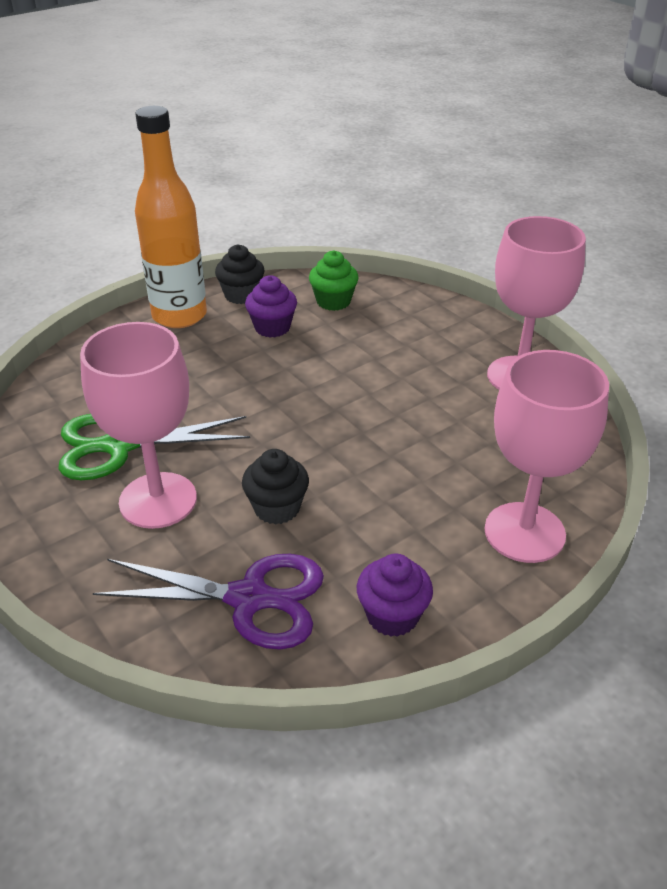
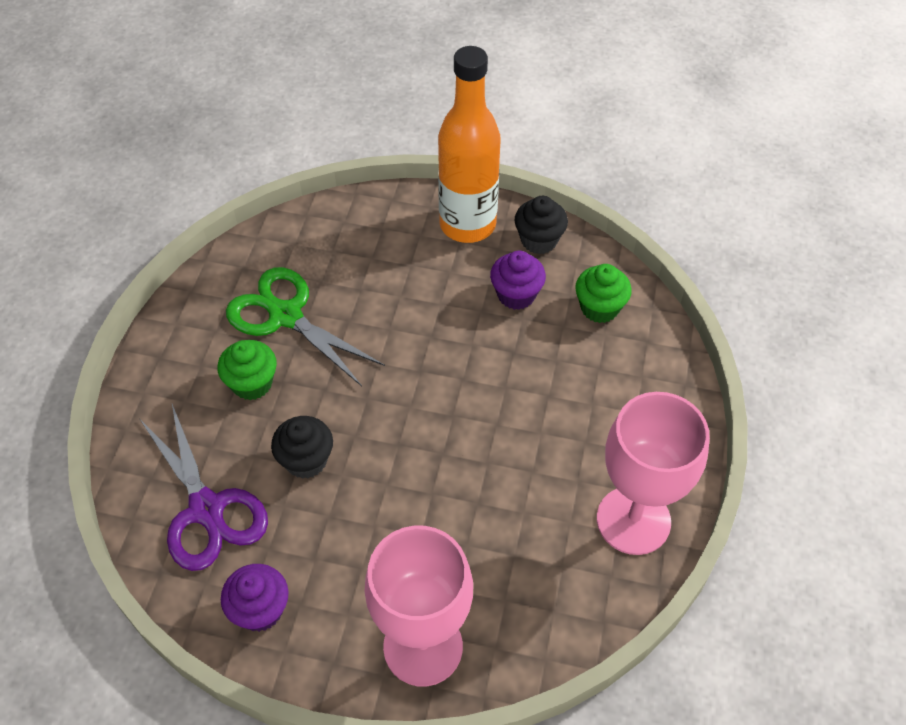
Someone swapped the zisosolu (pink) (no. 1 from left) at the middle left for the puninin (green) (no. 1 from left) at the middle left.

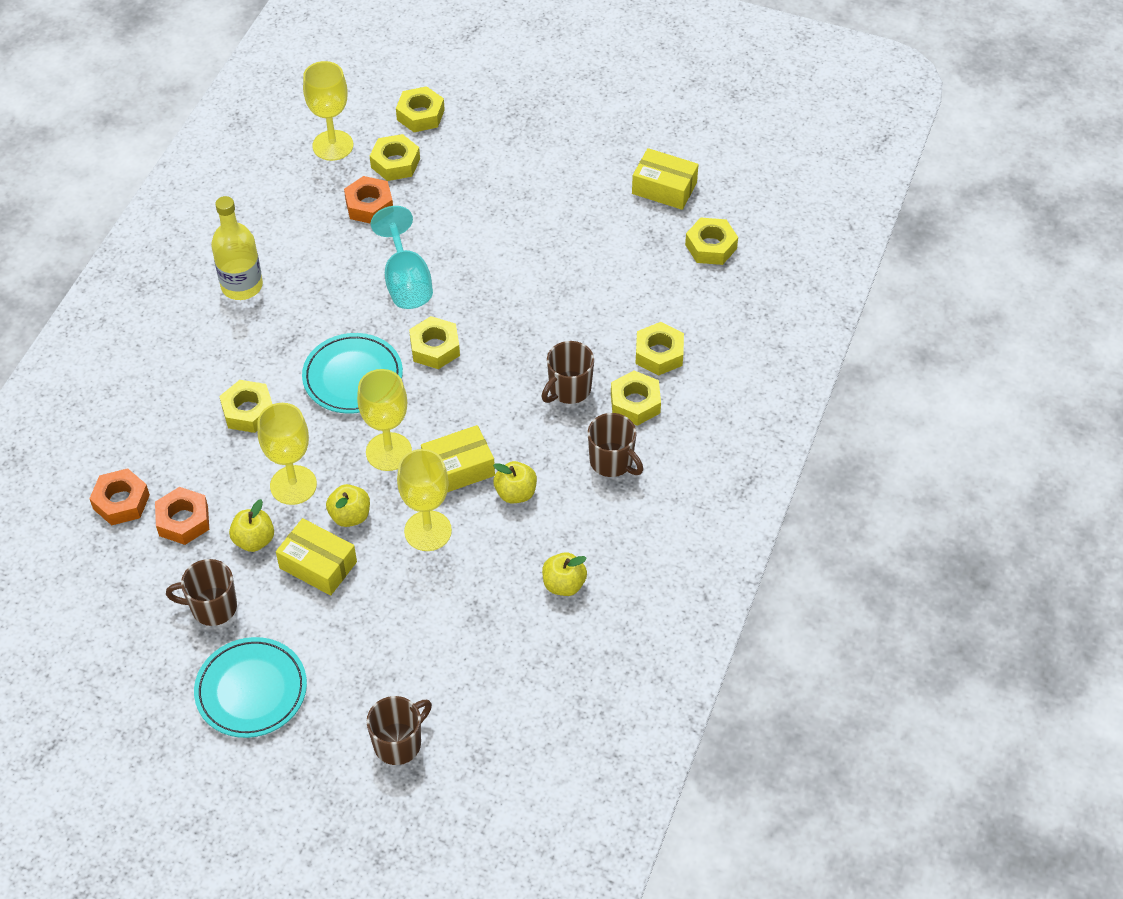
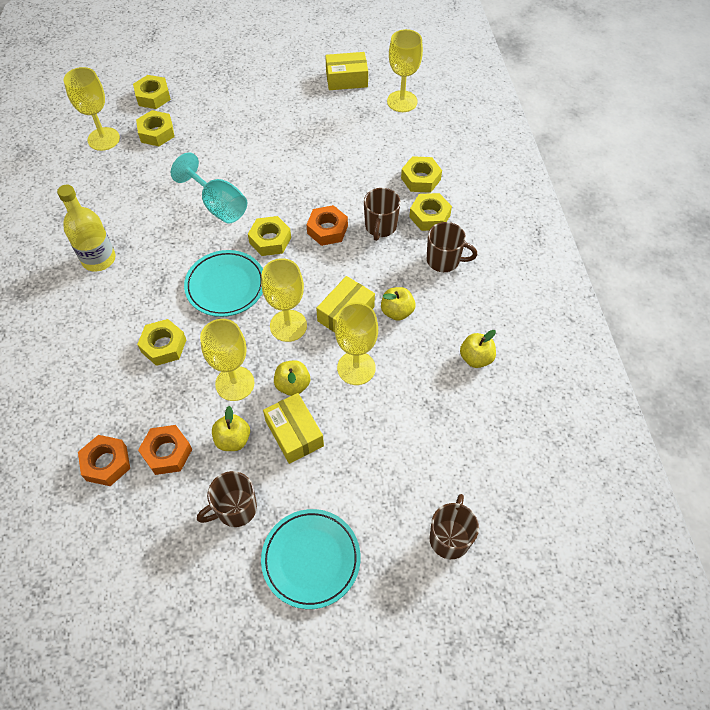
Someone carried the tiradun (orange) (no. 3 from left) from the top left to the top centre.
Someone swapped the tiradun (yellow) (no. 7 from left) at the top centre for the zisosolu (yellow) (no. 5 from left) at the top centre.
Someone rotated the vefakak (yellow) (no. 1 from left) at the middle left by 60 degrees clockwise.

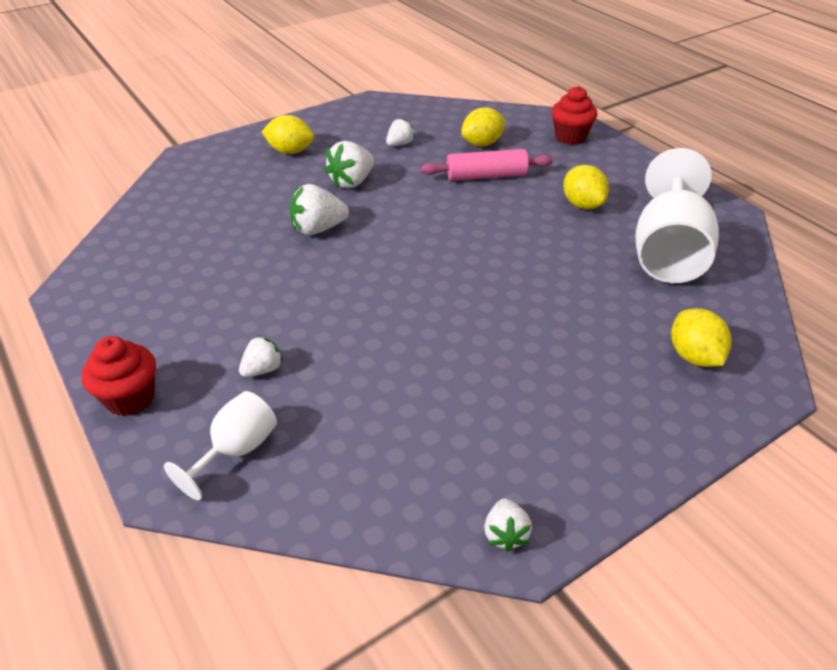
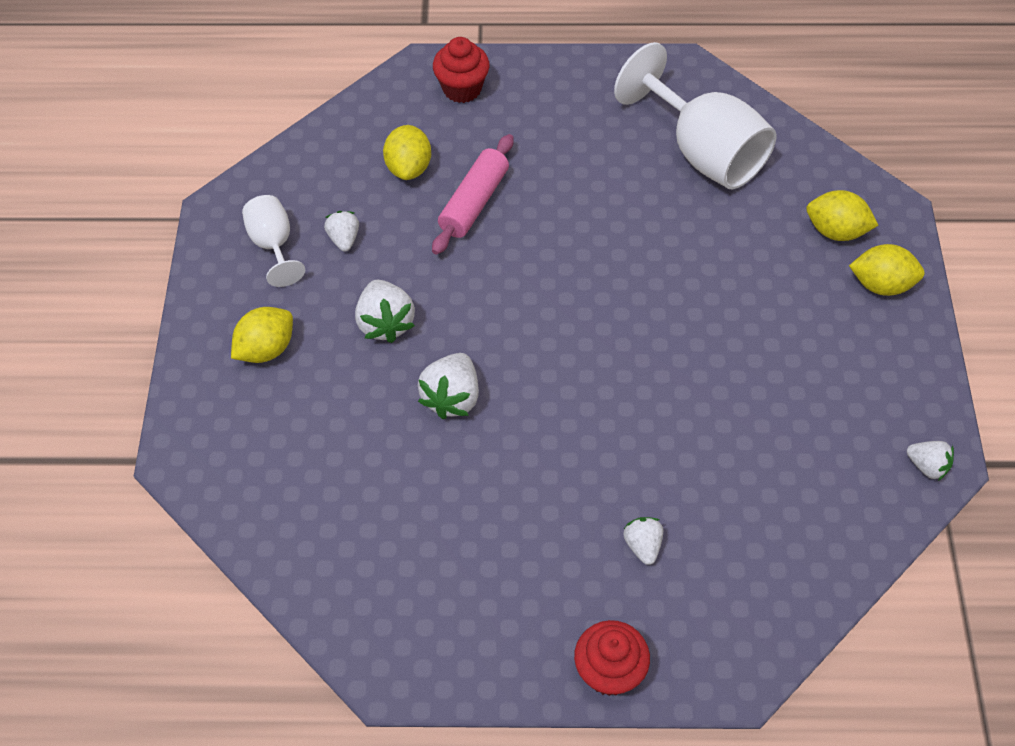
Someone carried the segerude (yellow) (no. 3 from left in the first image) from the top right to the middle right.
Someone carried the zisosolu (white) (no. 1 from left) from the middle left to the top left.

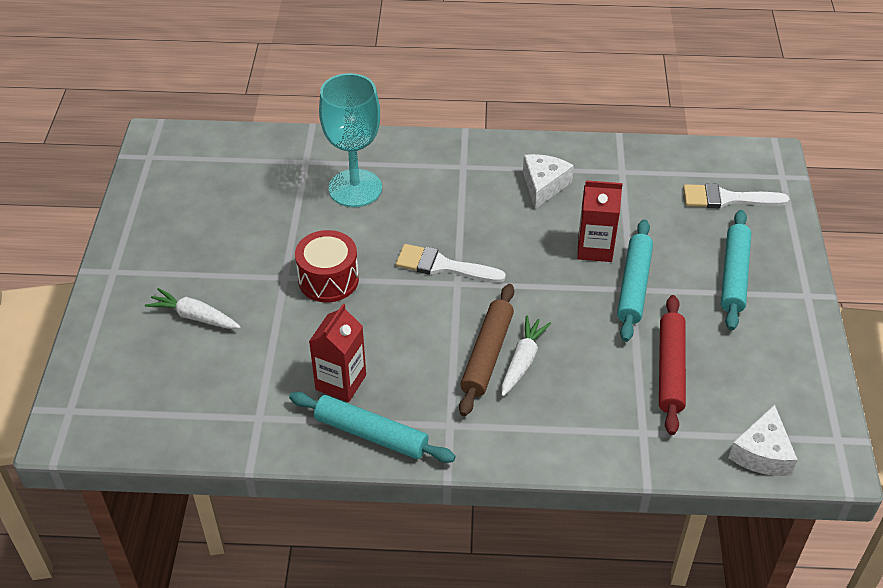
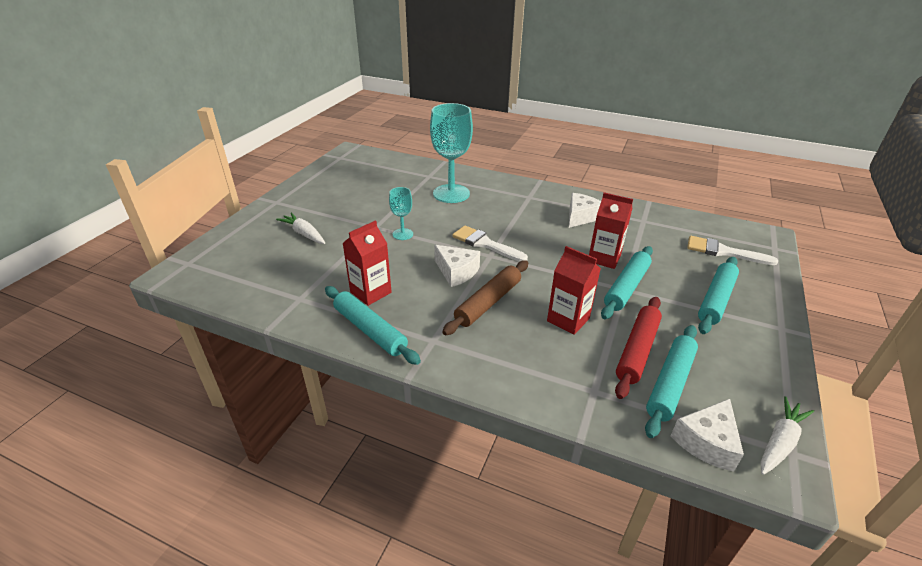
Someone swapped the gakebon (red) at the centre for the zisosolu (turquoise) (no. 1 from left) at the centre.
Someone carried the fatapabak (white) (no. 2 from left) from the centre to the bottom right.
Someone put down the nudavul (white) (no. 1 from left) at the centre.
Someone put down the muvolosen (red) (no. 2 from left) at the centre.
Someone put down the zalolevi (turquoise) (no. 3 from left) at the bottom right.

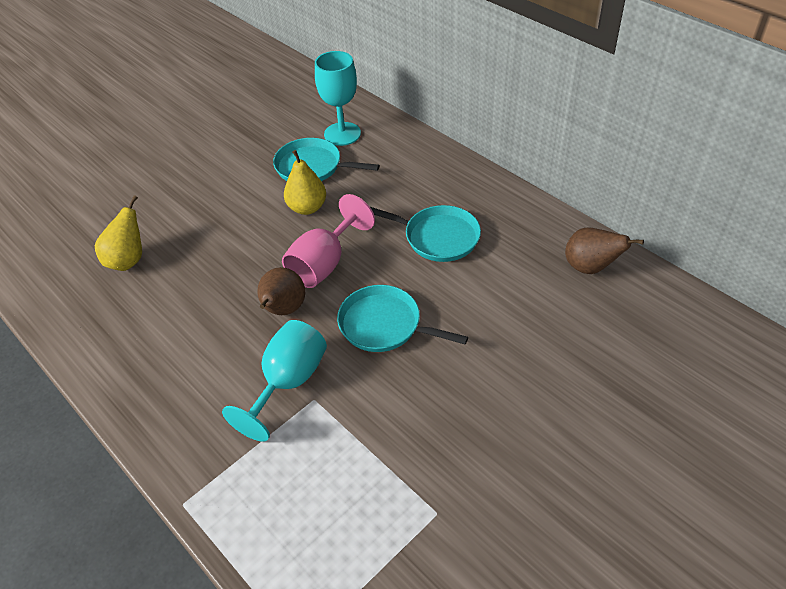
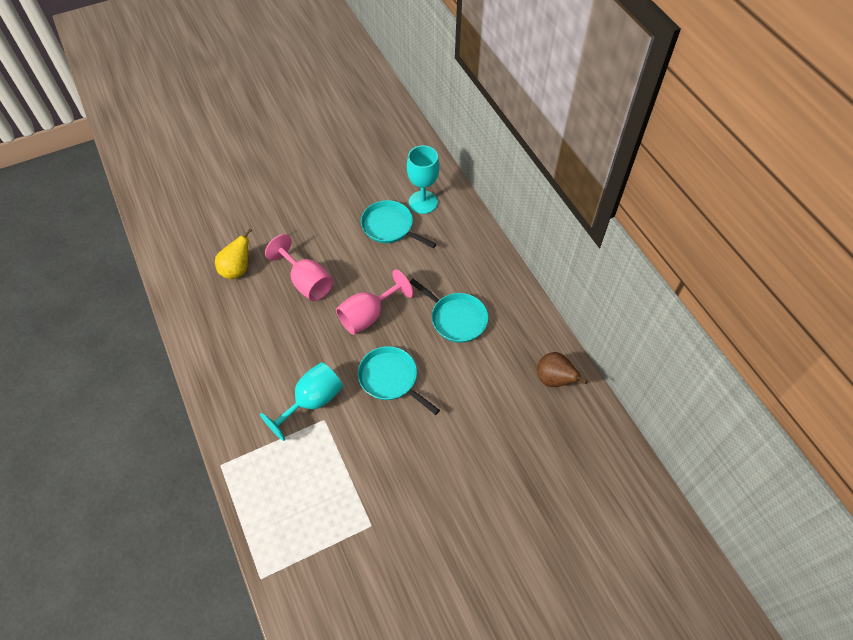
Someone took away the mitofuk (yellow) (no. 2 from left) at the top centre.
Someone took away the mitofuk (brown) (no. 1 from left) at the centre.
Someone put down the zisosolu (pink) (no. 1 from left) at the centre.

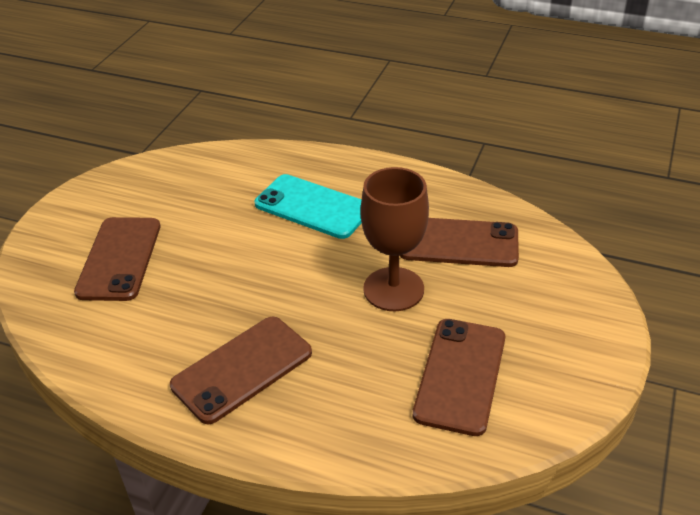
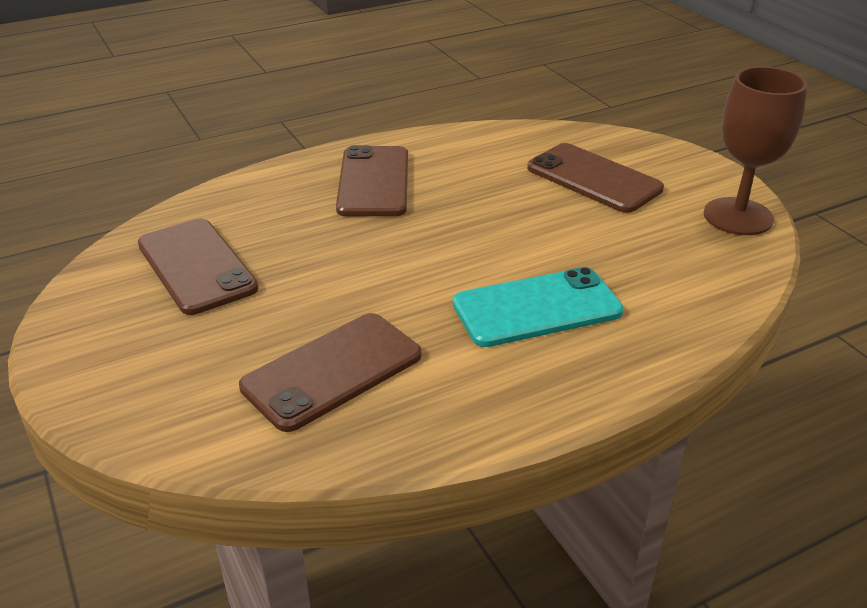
Someone carried the zisosolu (brown) from the centre to the top right.

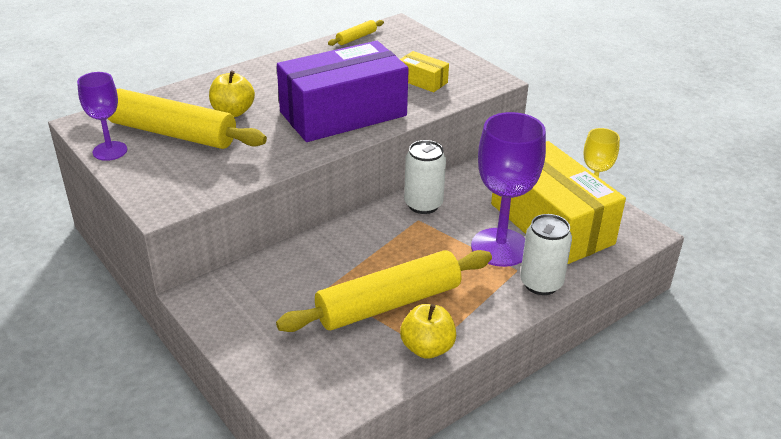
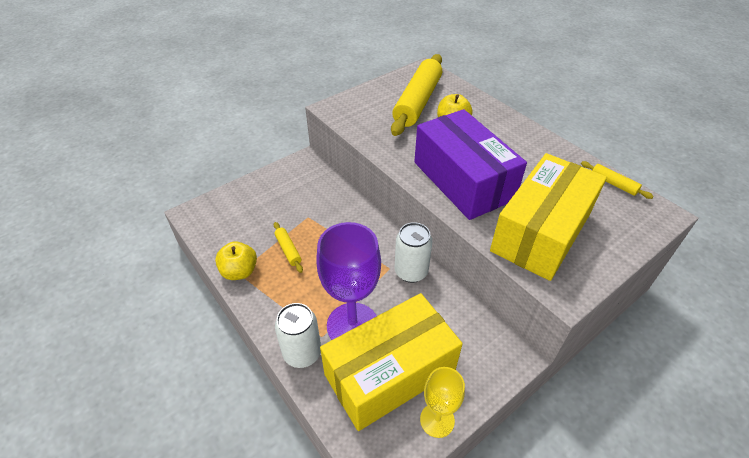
Someone scaled the vefakak (yellow) (no. 1 from left in the first image) at the top centre by 2.37.
Someone took away the zisosolu (purple) (no. 1 from left) at the top left.
Someone scaled the zalolevi (yellow) (no. 3 from left in the first image) at the centre by 0.42.

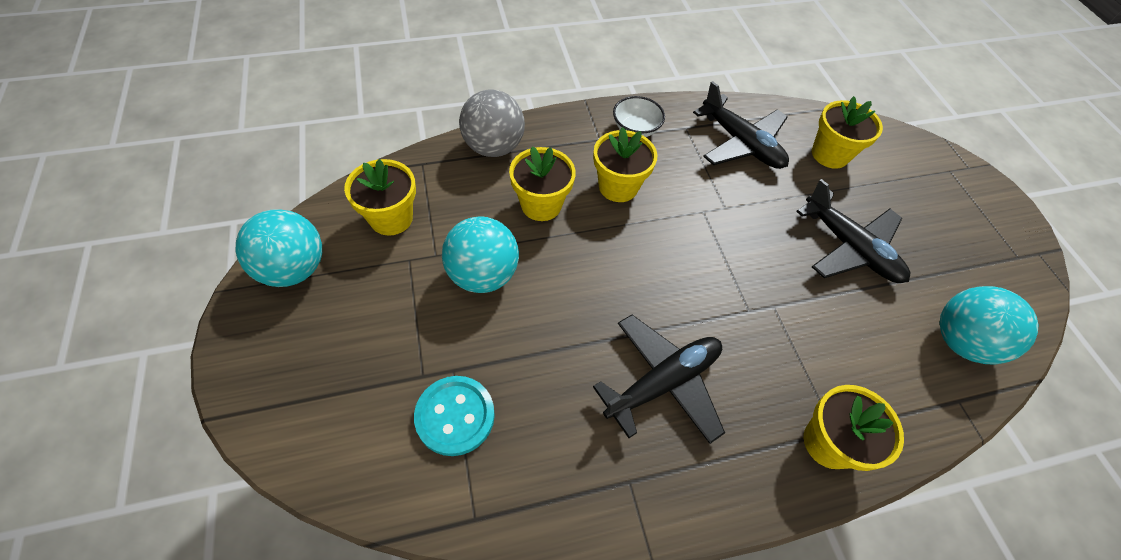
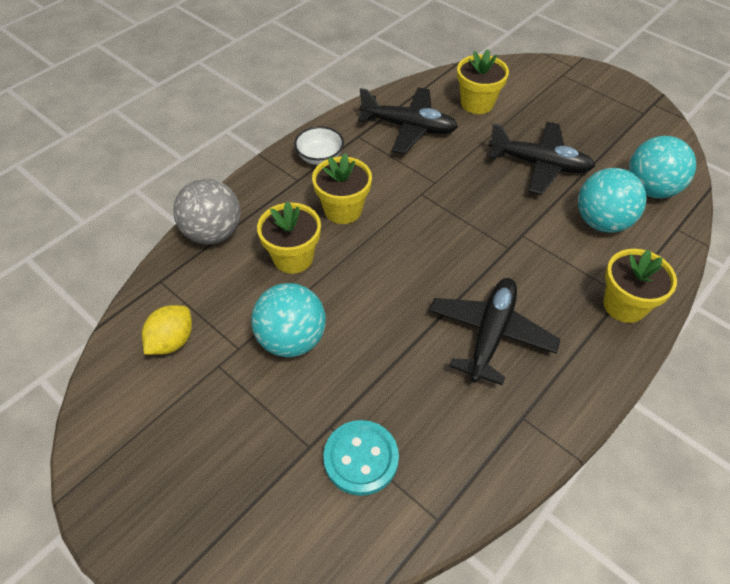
Someone swapped the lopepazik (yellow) (no. 1 from left) at the centre for the segerude (yellow) at the middle left.
Someone carried the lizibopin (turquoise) (no. 1 from left in the first image) from the middle left to the middle right.

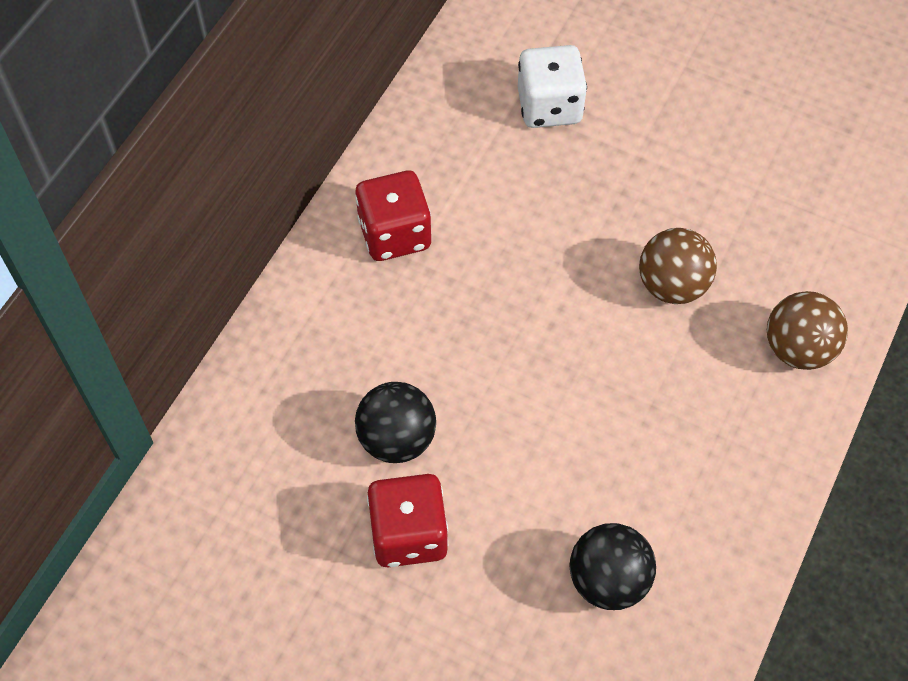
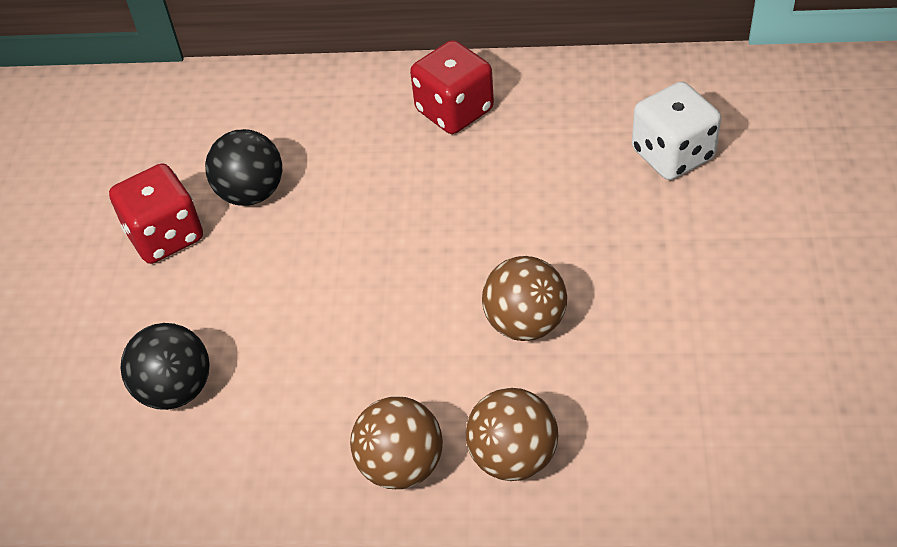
Someone put down the lizibopin (brown) (no. 1 from left) at the bottom centre.

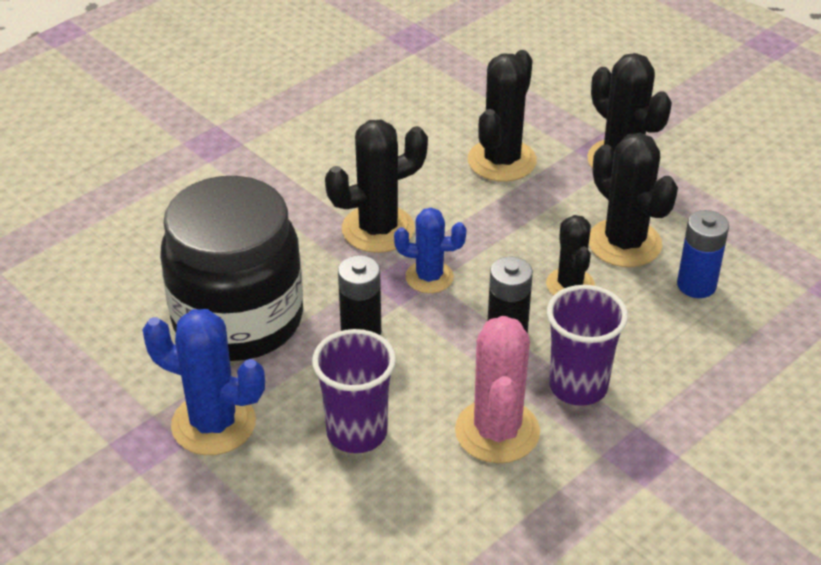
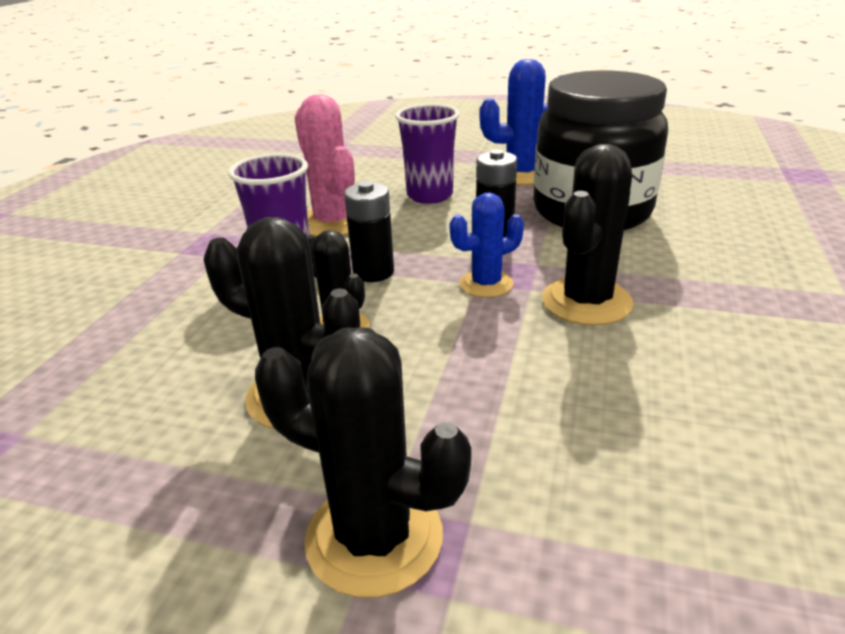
Someone took away the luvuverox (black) (no. 2 from left) at the top centre.
Someone took away the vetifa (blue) at the middle right.

